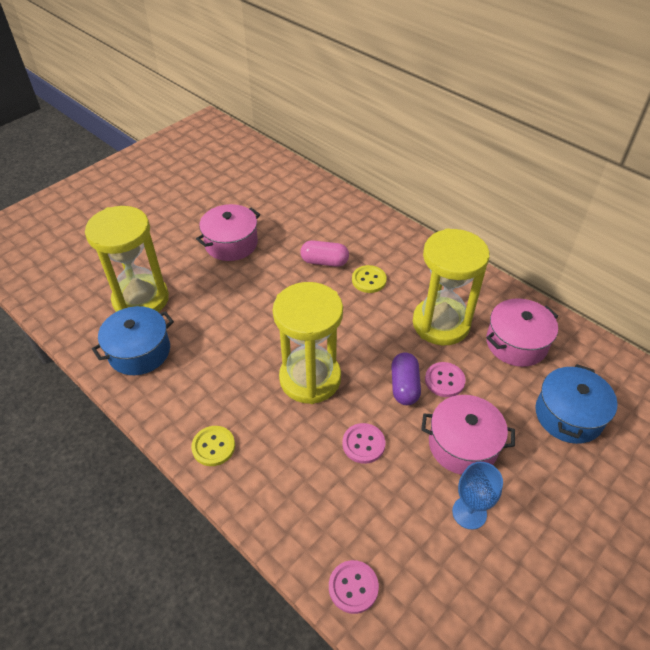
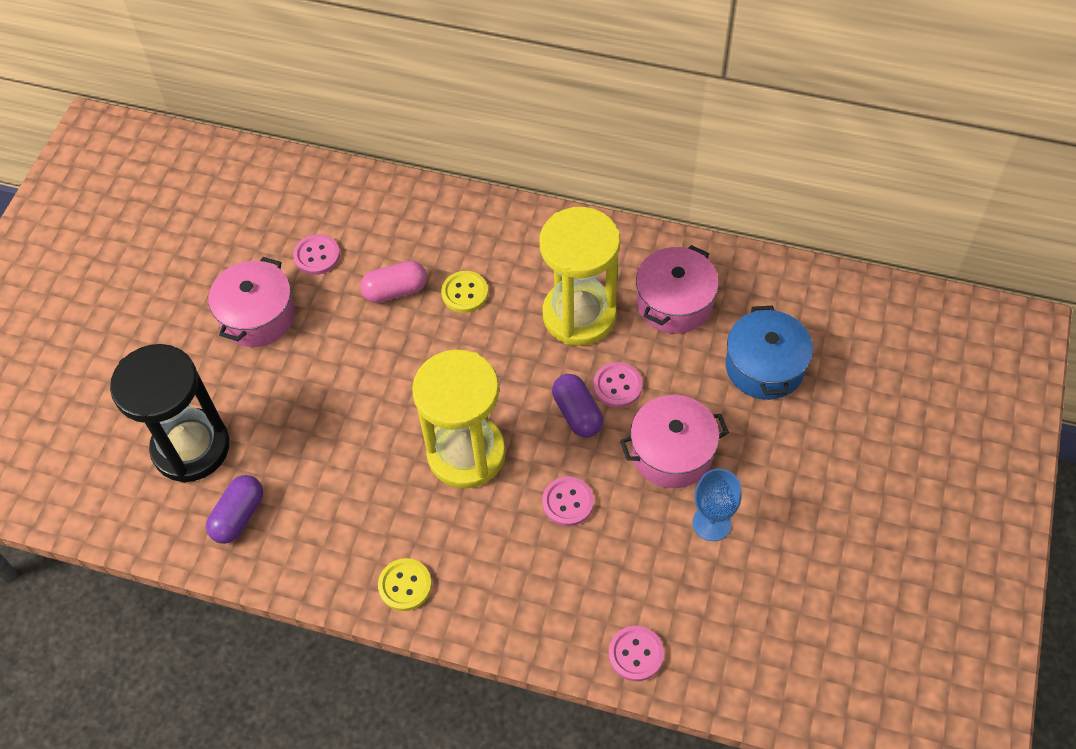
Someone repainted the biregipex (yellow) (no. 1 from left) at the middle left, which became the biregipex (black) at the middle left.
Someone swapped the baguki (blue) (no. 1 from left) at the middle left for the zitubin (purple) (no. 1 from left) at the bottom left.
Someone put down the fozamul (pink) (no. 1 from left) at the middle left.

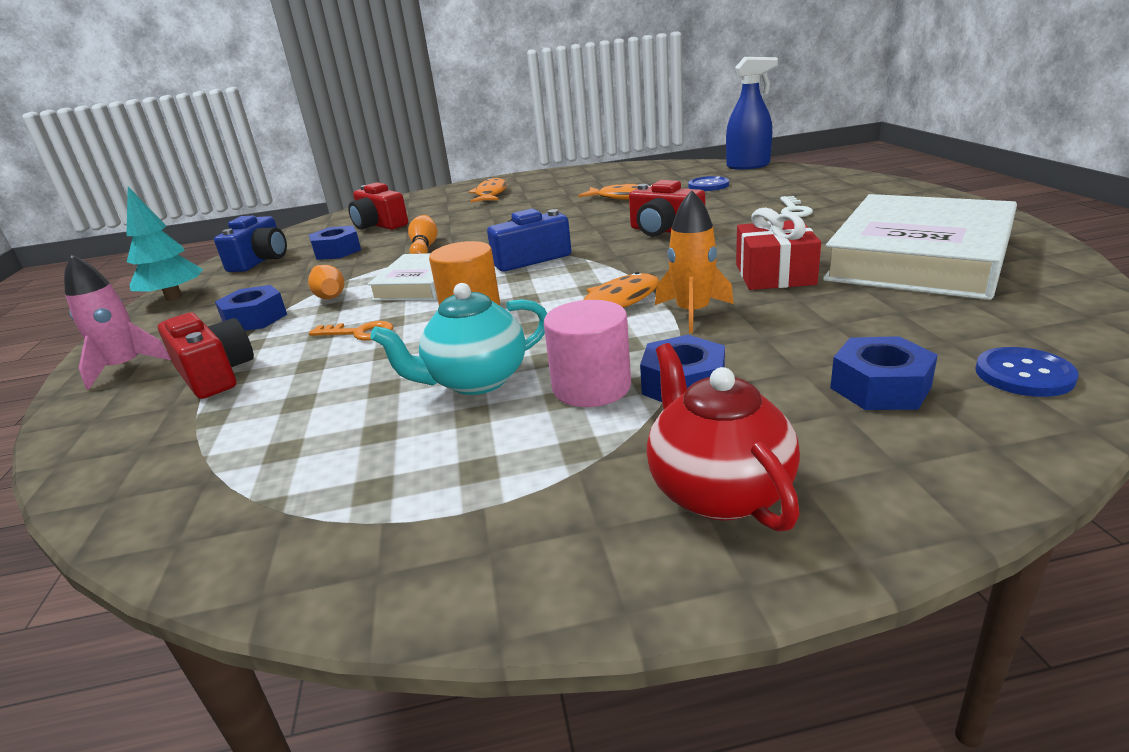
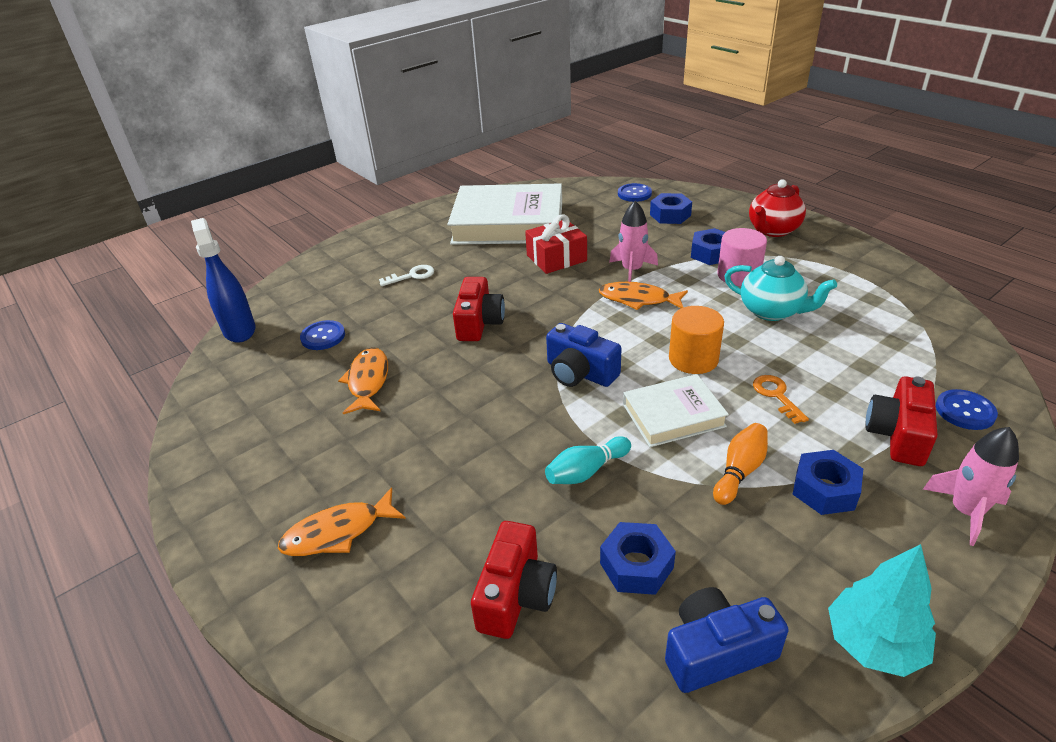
Someone repainted the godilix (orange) at the centre, which became the godilix (pink) (no. 1 from left) at the top centre.
Someone repainted the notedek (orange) (no. 2 from left) at the top centre, which became the notedek (turquoise) at the centre.
Someone put down the fozamul (blue) (no. 3 from left) at the middle right.

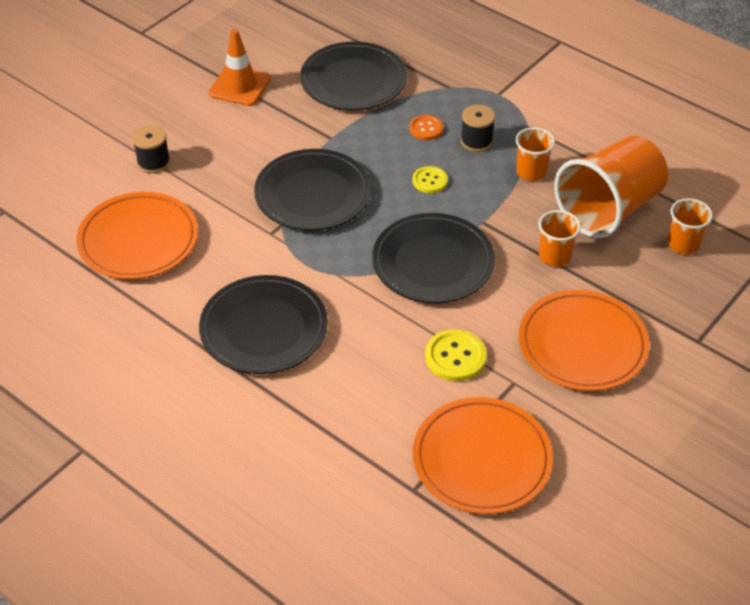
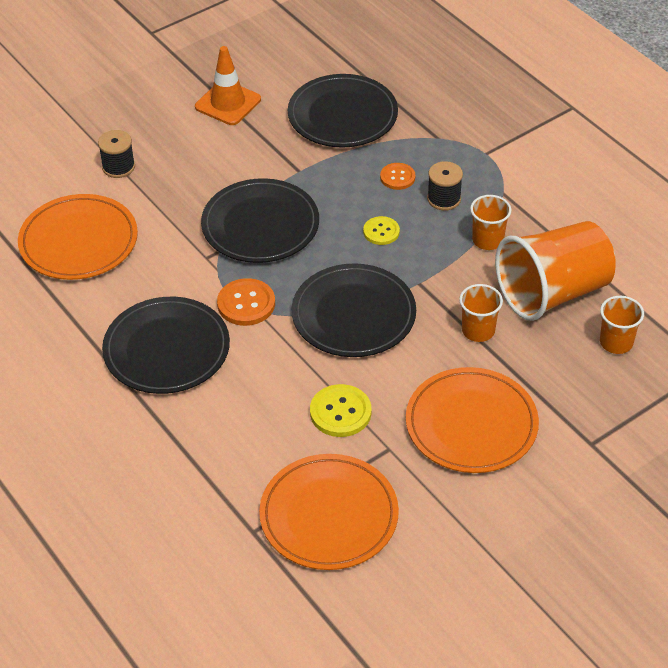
Someone put down the fozamul (orange) (no. 1 from left) at the centre.

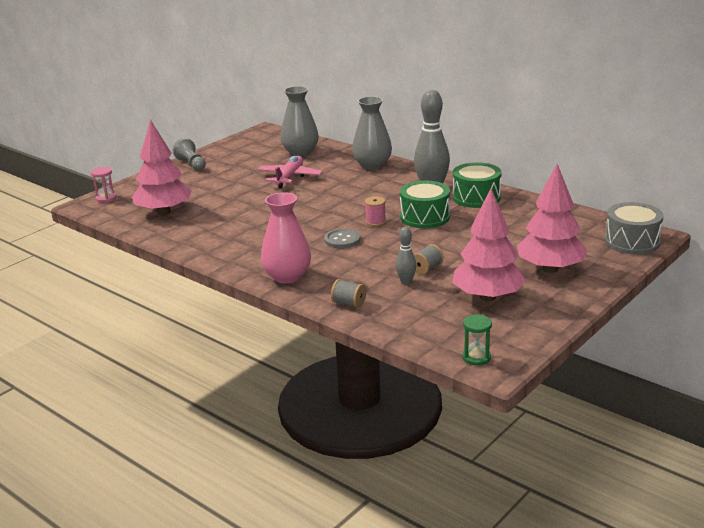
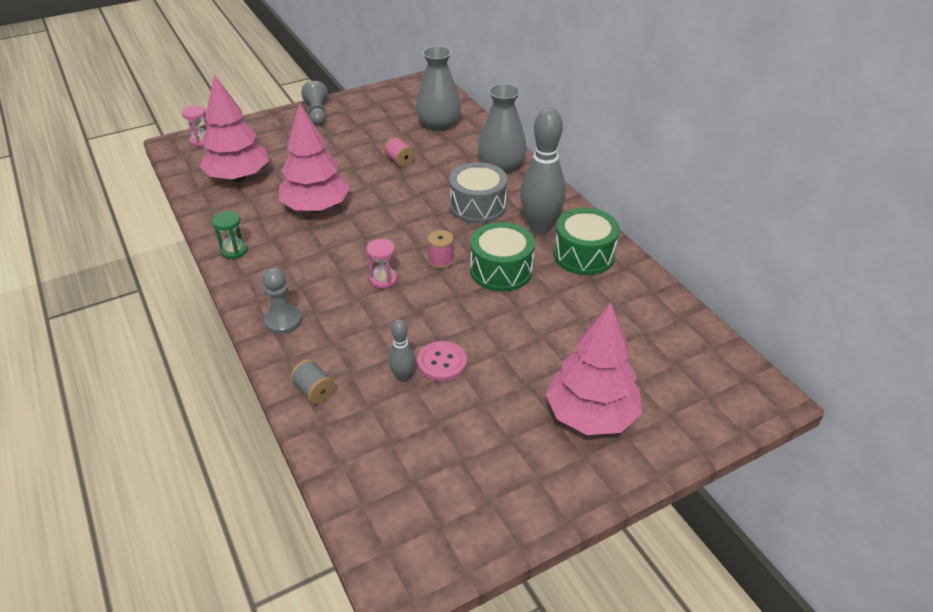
Someone swapped the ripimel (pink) at the top centre for the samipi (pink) (no. 1 from left) at the top centre.
Someone carried the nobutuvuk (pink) (no. 2 from left) from the middle right to the top centre.
Someone swapped the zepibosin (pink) at the centre for the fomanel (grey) (no. 1 from left) at the middle left.
Someone carried the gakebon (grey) from the middle right to the top centre.
Someone swapped the fozamul (grey) at the centre for the biregipex (pink) (no. 2 from left) at the centre.
Someone swapped the samipi (grey) (no. 2 from left) at the centre for the fozamul (pink) at the centre.
Someone carried the biregipex (green) from the middle right to the middle left.

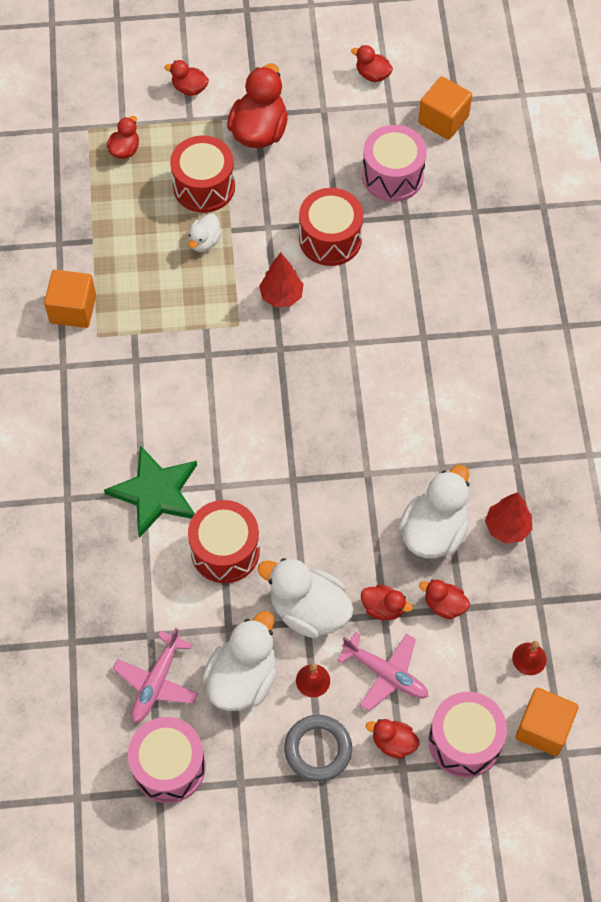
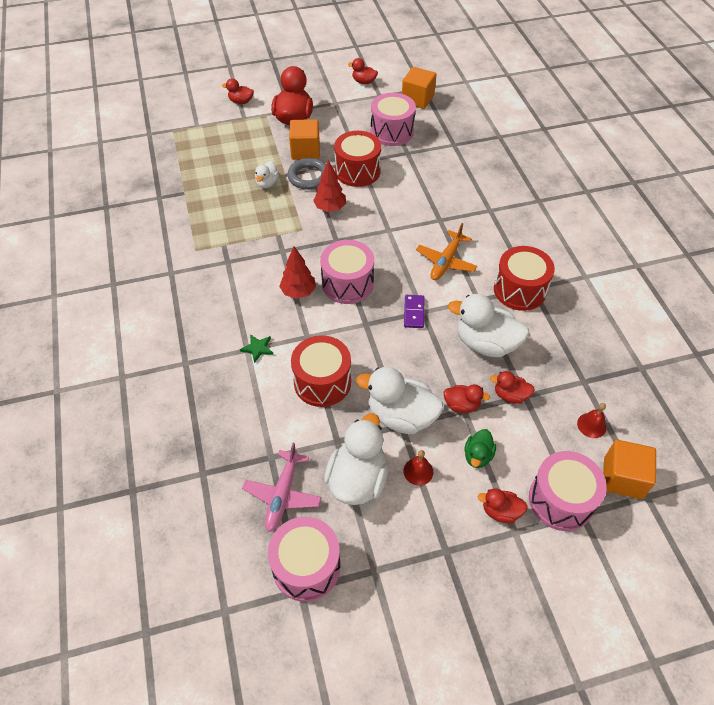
Someone took away the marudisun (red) (no. 1 from left) at the top left.
Someone carried the gakebon (red) (no. 1 from left in the first image) from the top centre to the middle right.
Someone carried the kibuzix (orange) (no. 1 from left) from the top left to the top centre.
Someone scaled the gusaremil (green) at the middle left by 0.43.
Someone rotated the marudisun (white) (no. 4 from left) at the middle right by 90 degrees counterclockwise.
Someone carried the nobutuvuk (red) (no. 2 from left in the first image) from the middle right to the centre.
Someone swapped the ripimel (pink) (no. 2 from left) at the bottom centre for the marudisun (green) at the middle right.
Someone carried the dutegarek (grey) from the bottom centre to the top centre.
Someone put down the ripimel (orange) at the centre.
Someone put down the gakebon (pink) (no. 2 from left) at the centre.
Someone put down the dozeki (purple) at the centre.

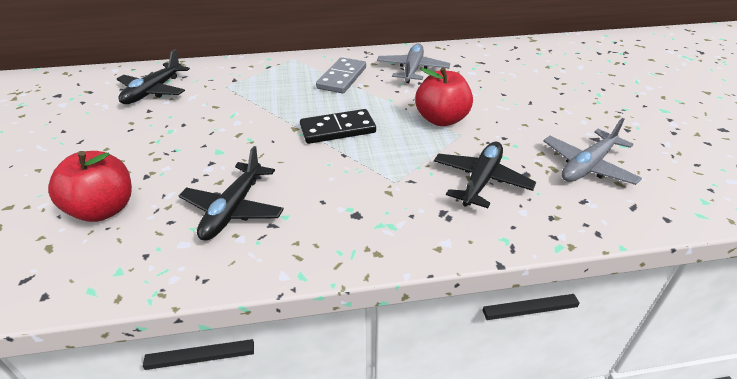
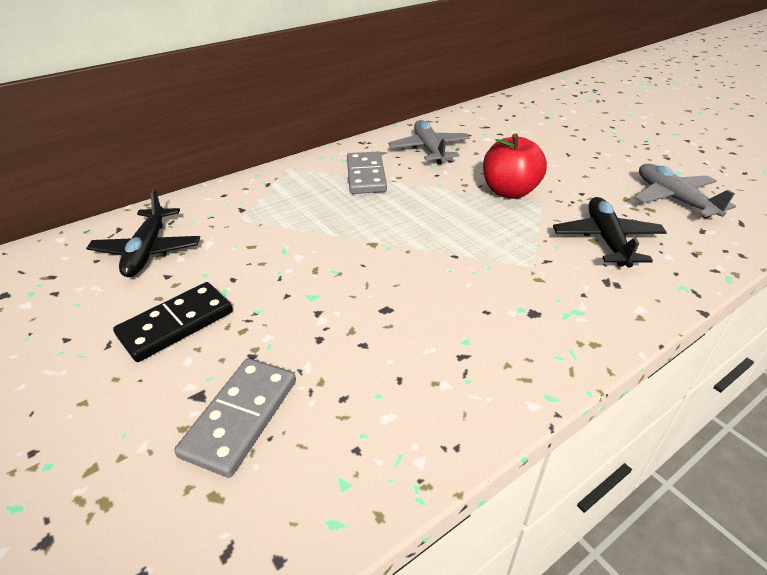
Someone carried the dozeki (black) from the top centre to the middle left.
Someone rotated the ripimel (grey) (no. 2 from left) at the middle right by 135 degrees clockwise.
Someone took away the ripimel (black) (no. 2 from left) at the middle left.
Someone swapped the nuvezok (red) (no. 1 from left) at the middle left for the dozeki (grey) (no. 1 from left) at the bottom left.

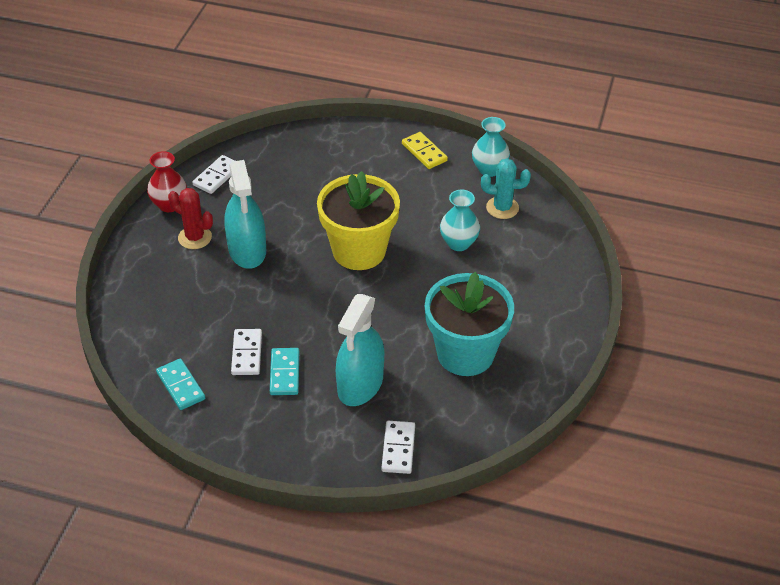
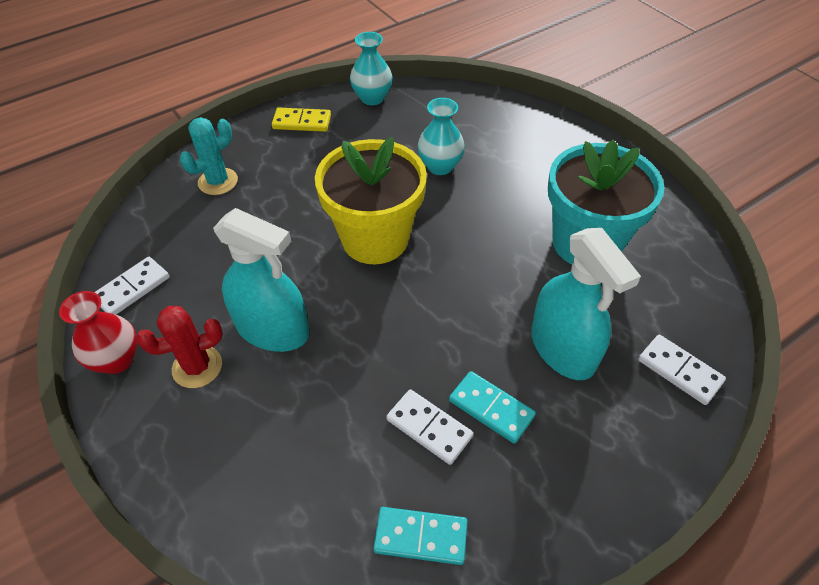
Someone rotated the dozeki (white) (no. 1 from left) at the top left by 60 degrees clockwise.
Someone carried the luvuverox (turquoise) from the top centre to the top left.

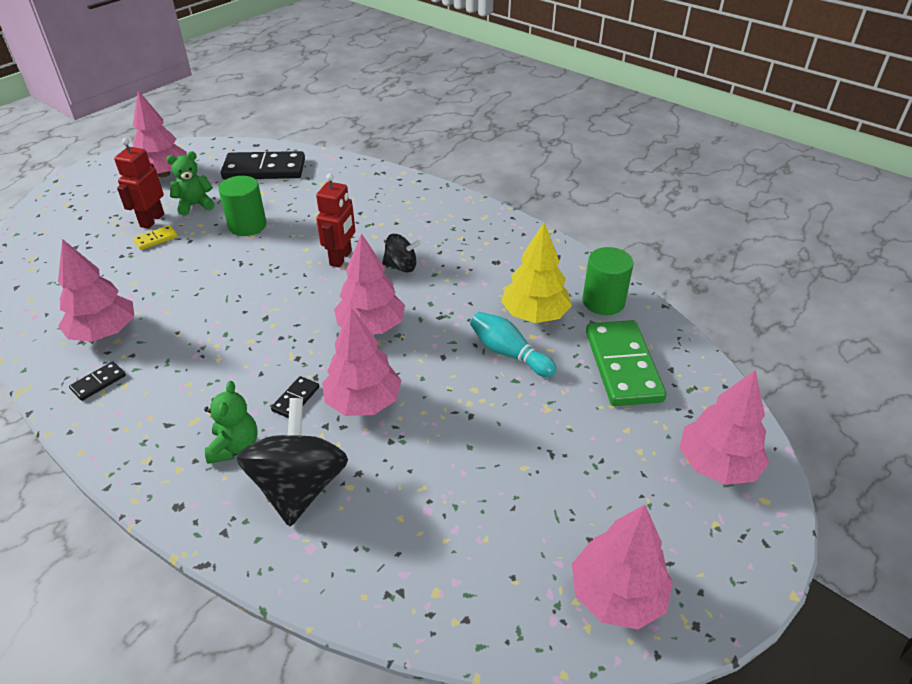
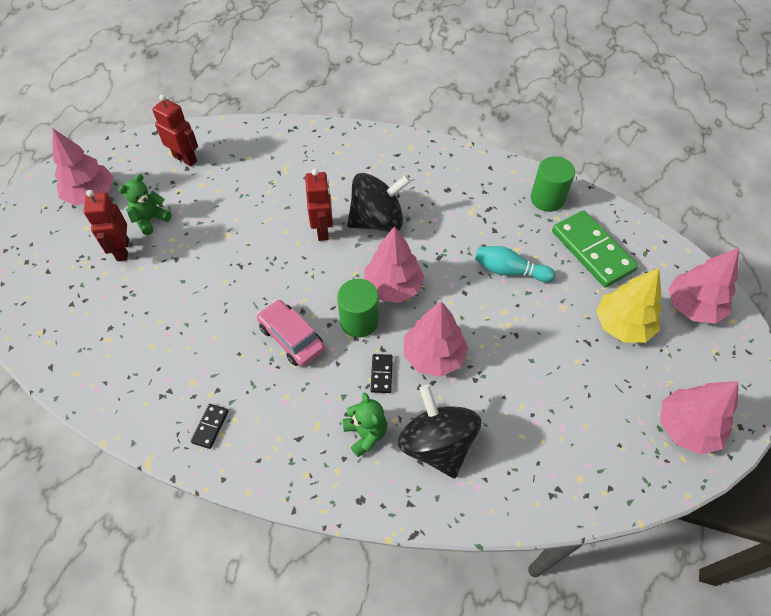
Someone swapped the dozeki (black) (no. 2 from left) at the top left for the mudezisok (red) (no. 2 from left) at the top left.
Someone carried the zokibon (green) (no. 1 from left) from the top left to the centre.
Someone carried the nobutuvuk (yellow) from the centre to the middle right.
Someone took away the dozeki (yellow) at the middle left.
Someone scaled the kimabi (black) (no. 2 from left in the first image) at the centre by 1.84.
Someone took away the nobutuvuk (pink) (no. 1 from left) at the middle left.
Someone put down the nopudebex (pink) at the centre.

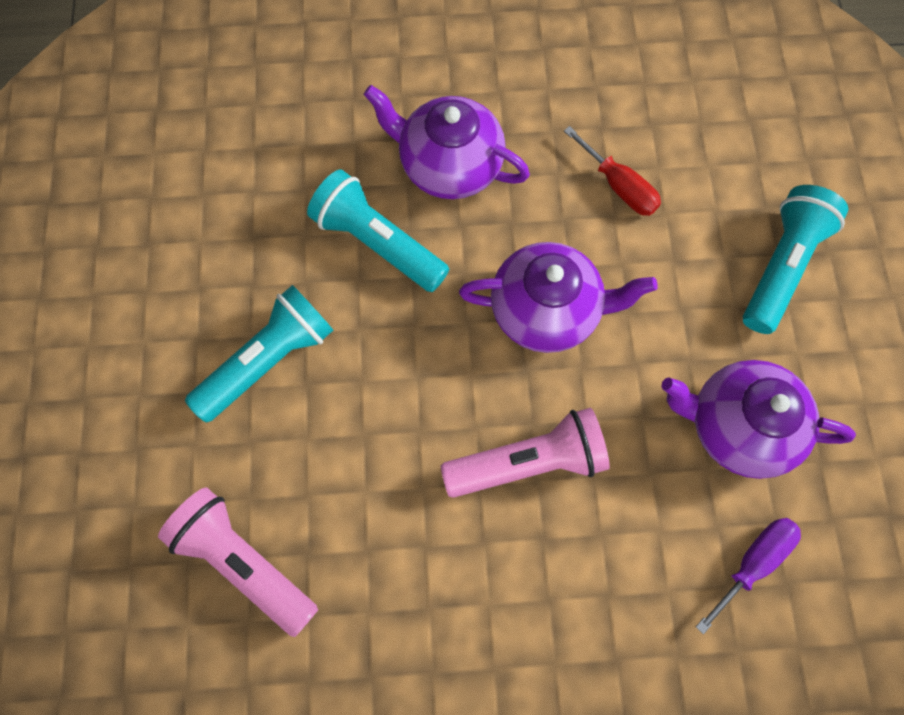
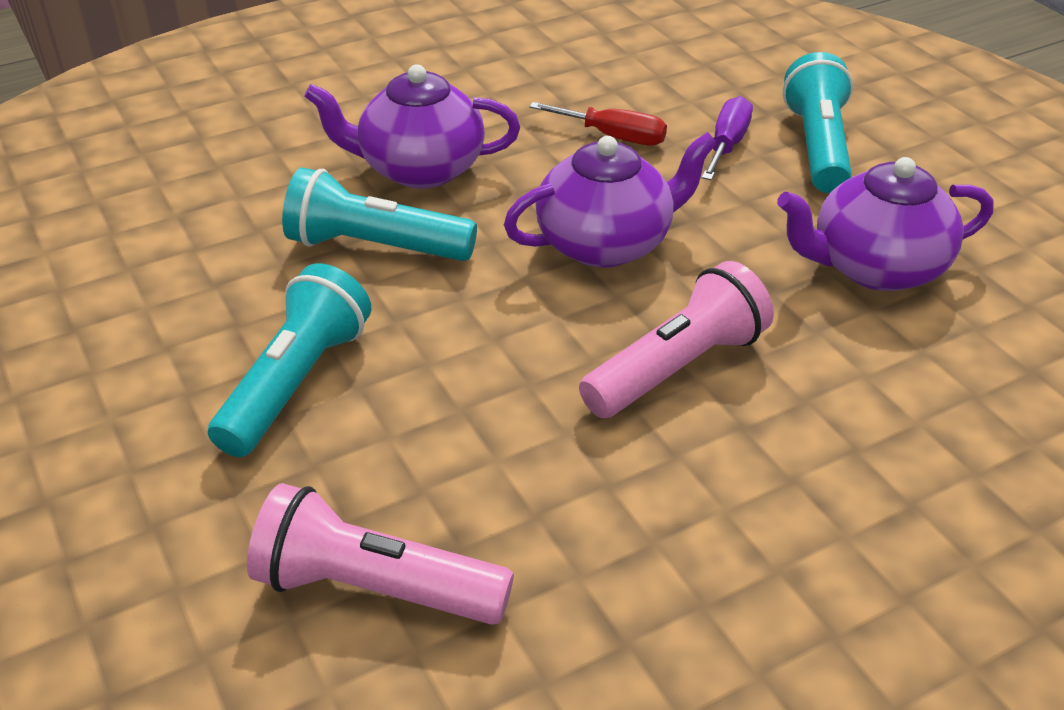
Someone carried the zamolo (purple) from the bottom right to the top right.

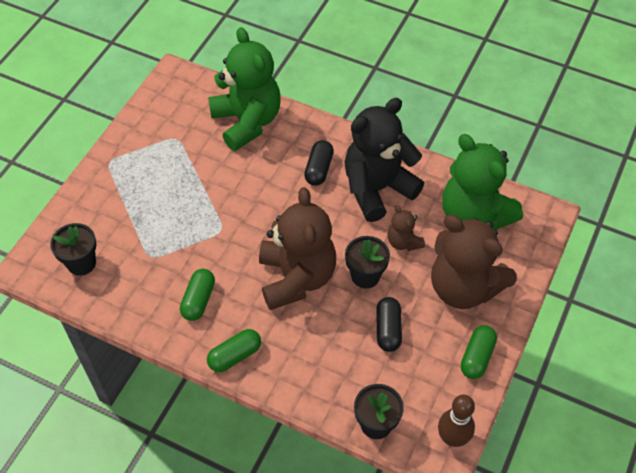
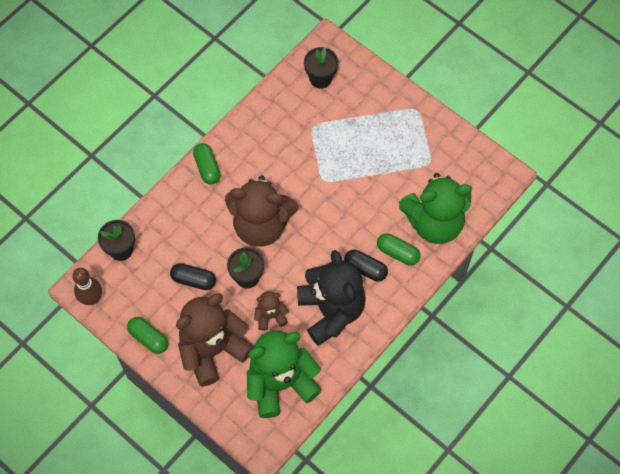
Someone carried the zitubin (green) (no. 1 from left in the first image) from the middle left to the centre.

